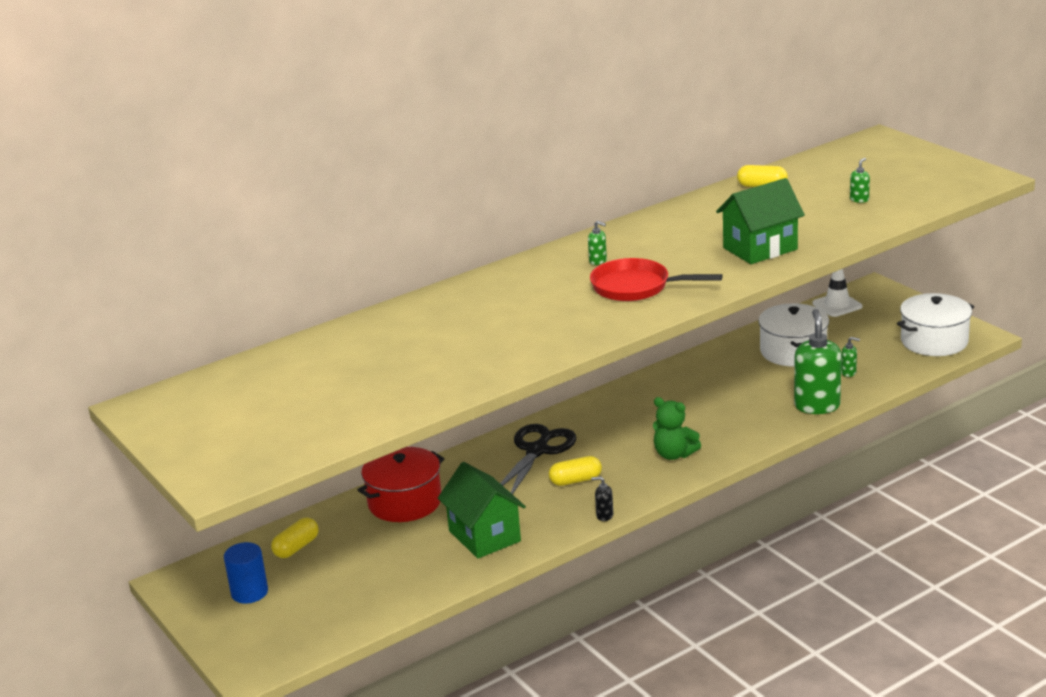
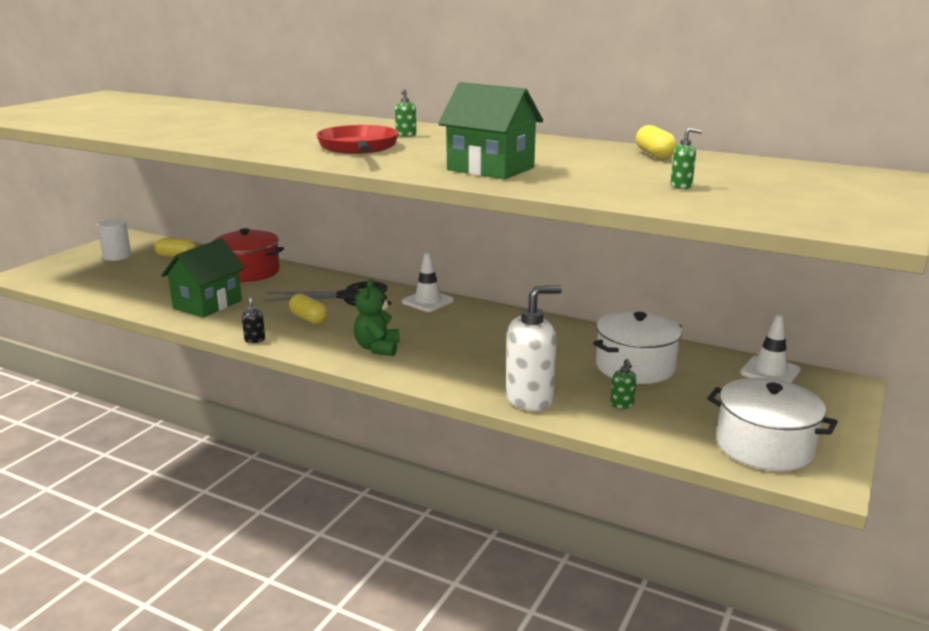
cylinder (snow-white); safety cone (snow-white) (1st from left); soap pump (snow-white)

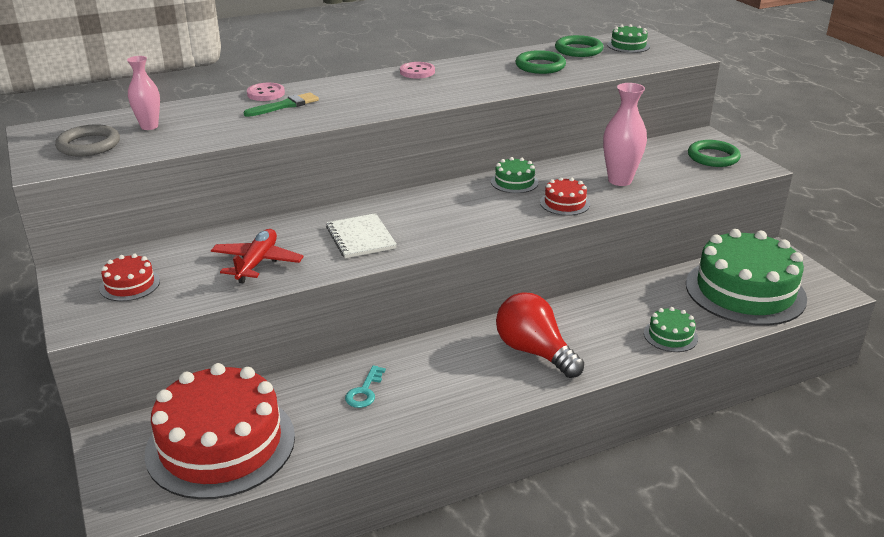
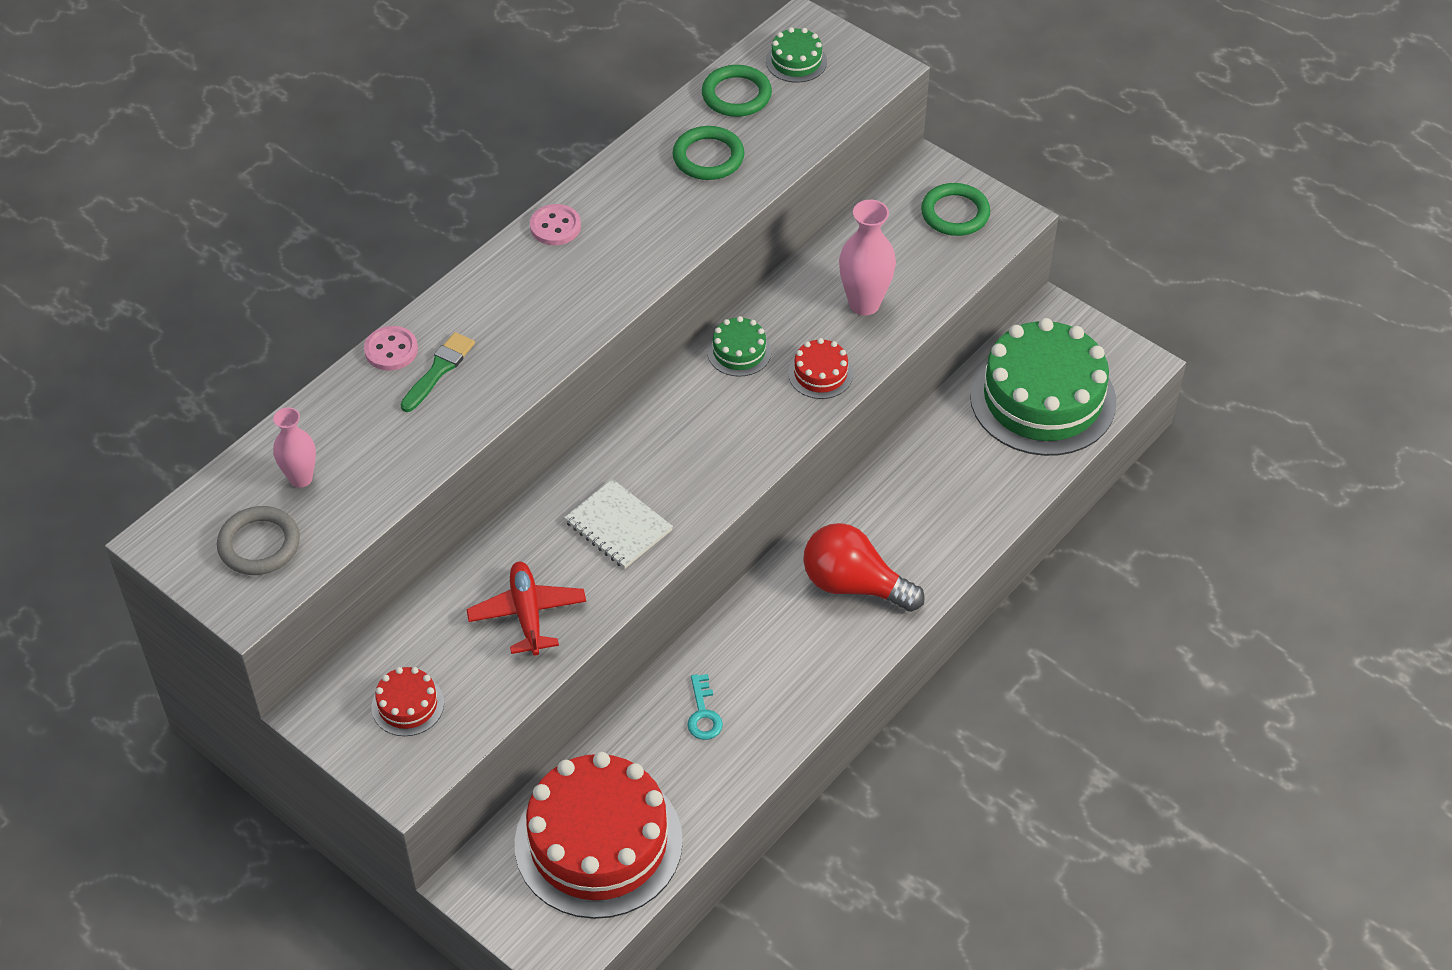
layer cake (leaf-green) (3rd from left in the first image)

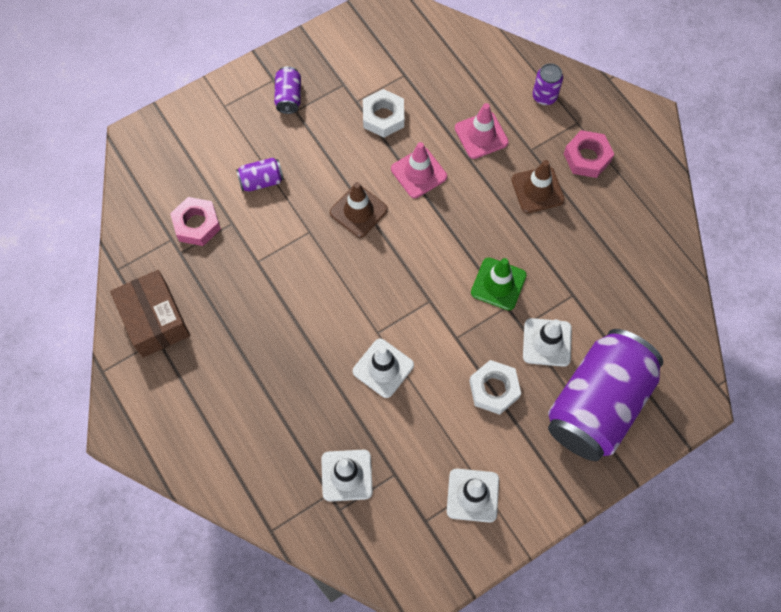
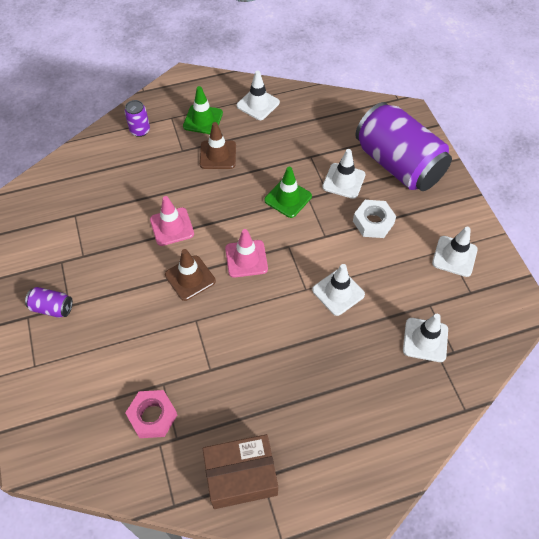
safety cone (leaf-green) (1st from left); safety cone (pink) (2nd from left); safety cone (snow-white) (1st from left); can (royal purple) (1st from left in the first image); nut (snow-white) (1st from left in the first image)

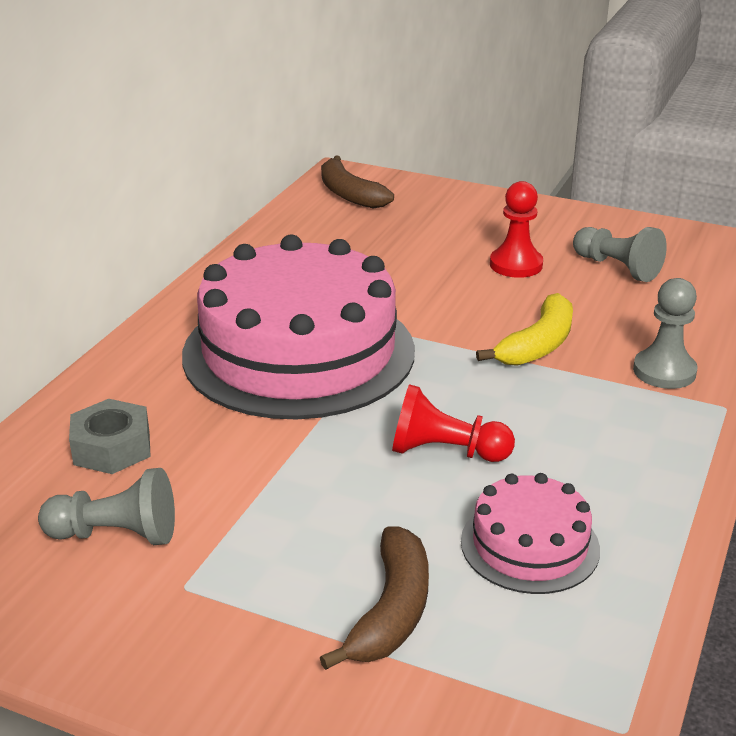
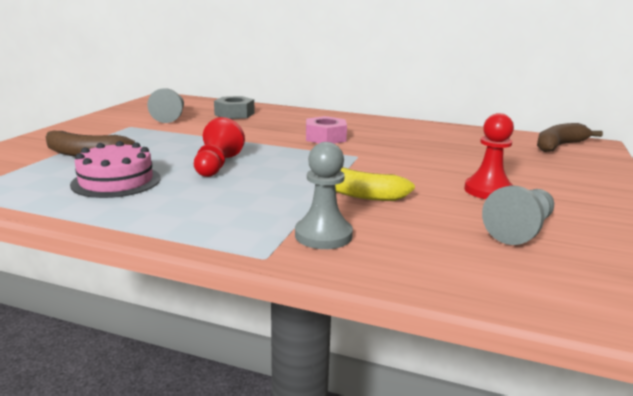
nut (pink)

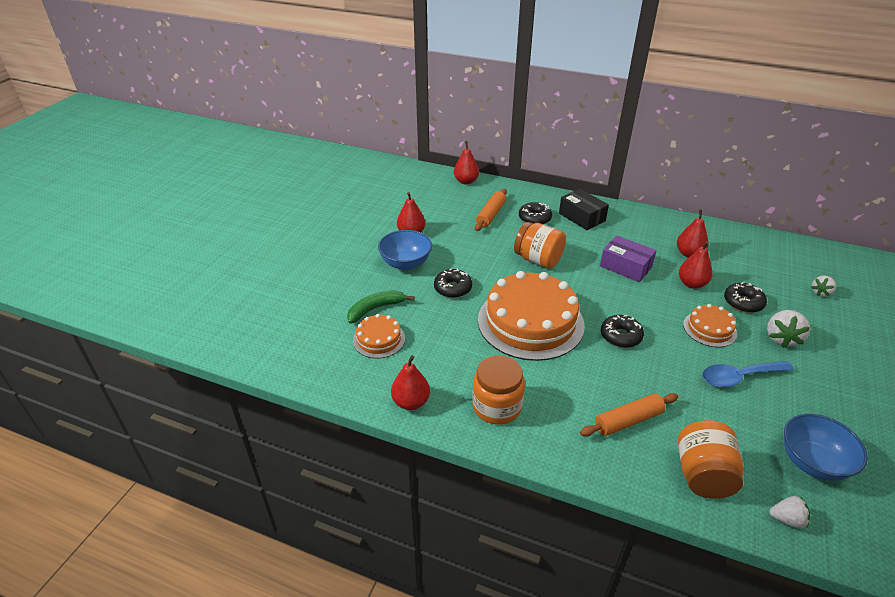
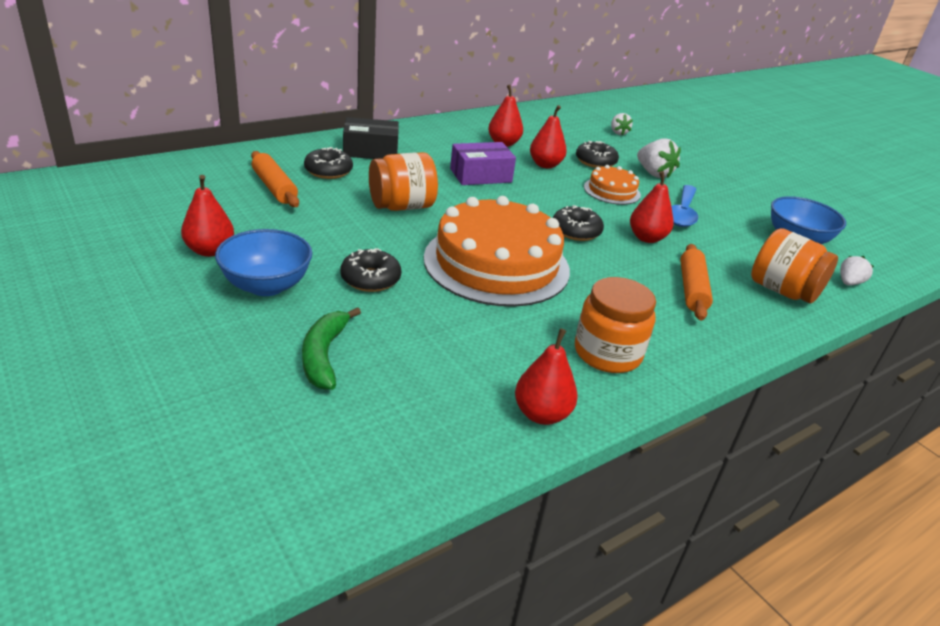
toy pear (crimson) (5th from left); layer cake (orange-coloured) (1st from left in the first image)

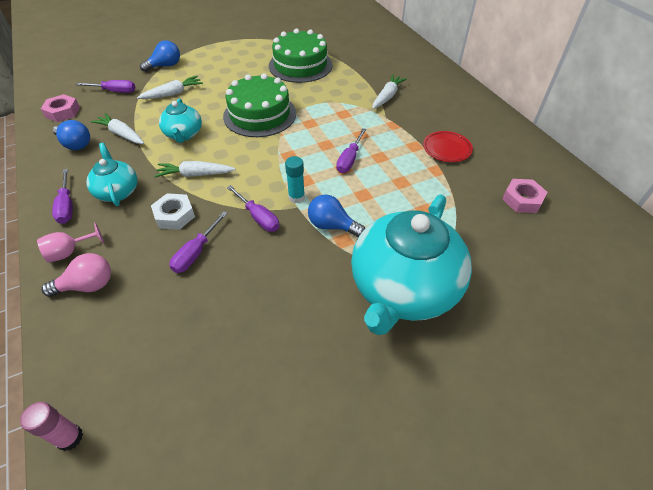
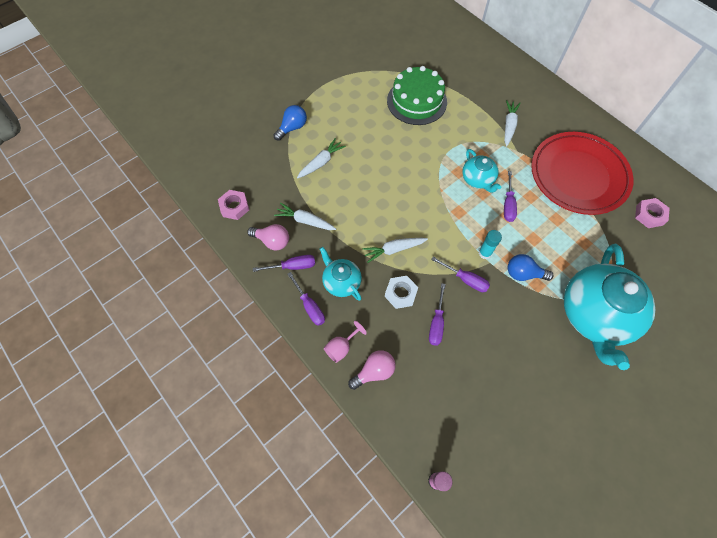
bulb (pink) (1st from left); screwdriver (royal purple) (1st from left); china teapot (turquoise) (2nd from left); plate (crimson); layer cake (leaf-green) (1st from left in the first image)

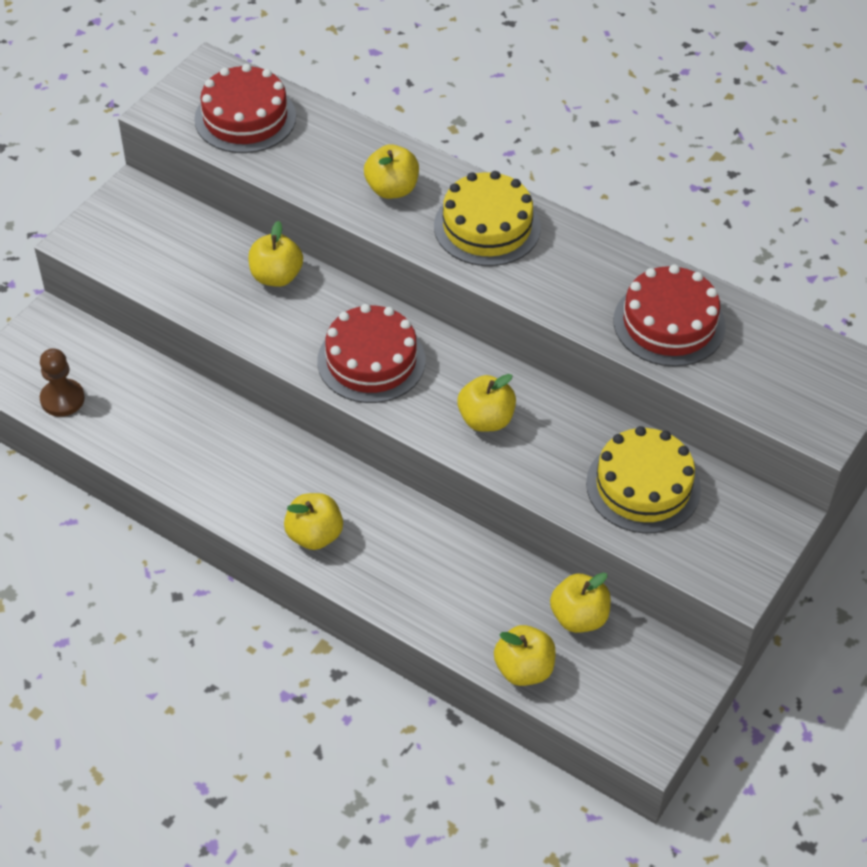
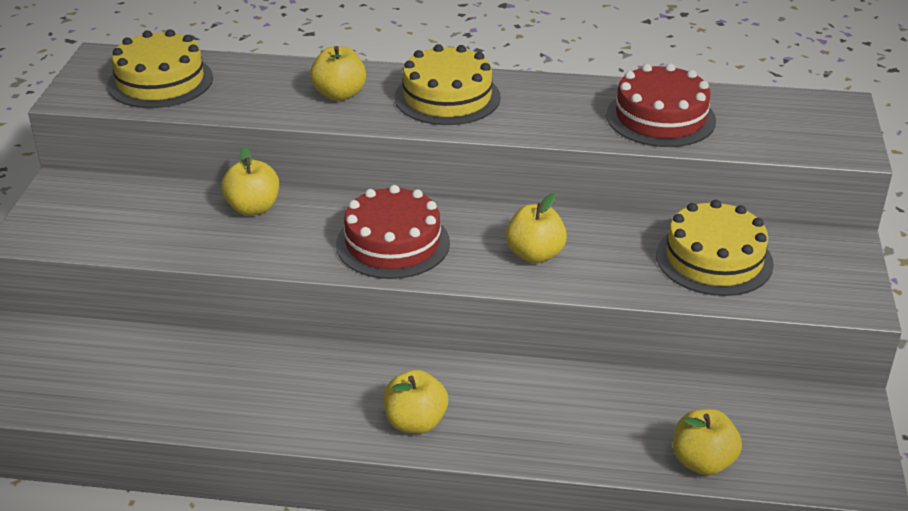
layer cake (yellow) (1st from left); pawn (russet); toy apple (yellow) (6th from left in the first image)

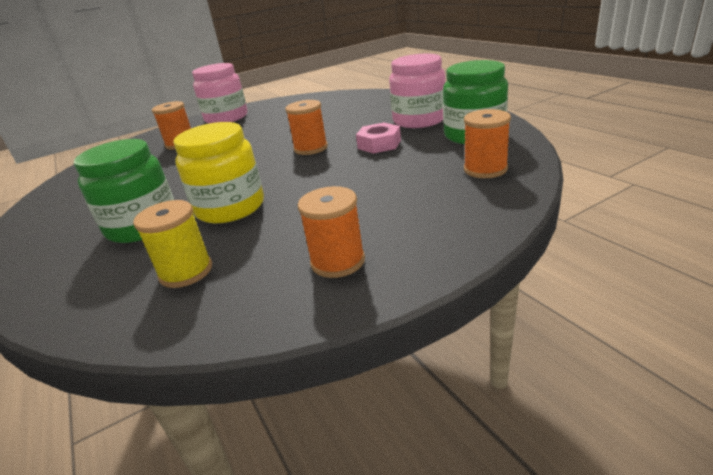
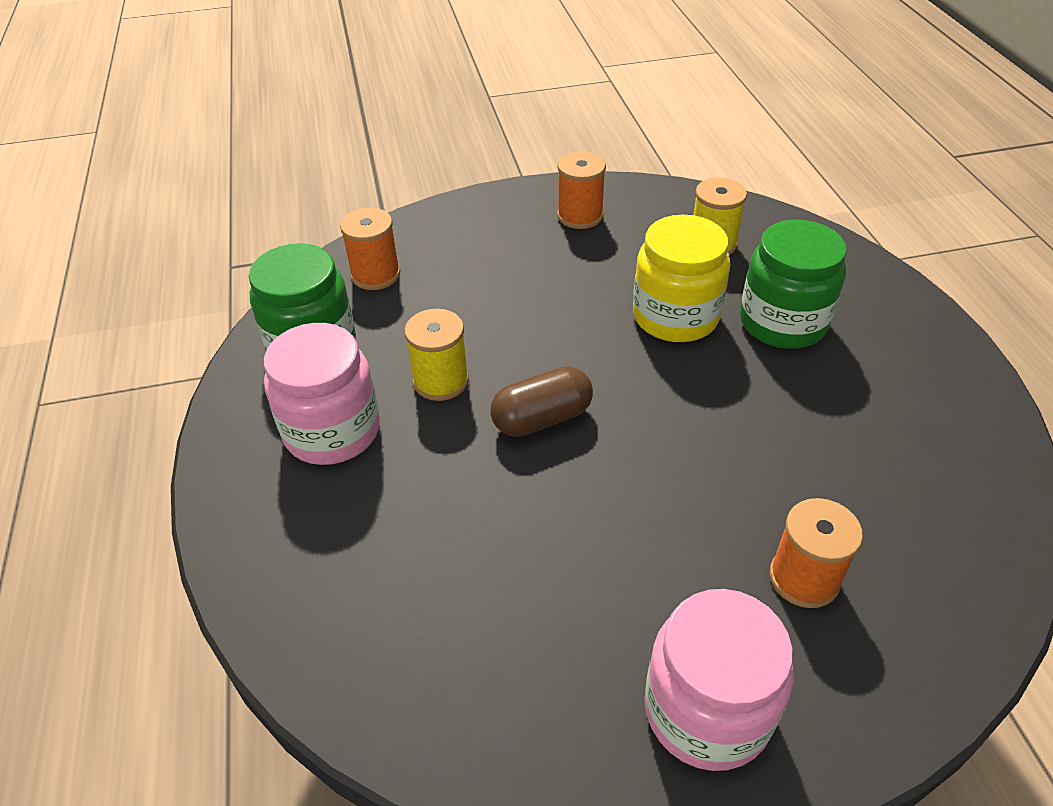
bobbin (yellow) (1st from left); pill (russet)

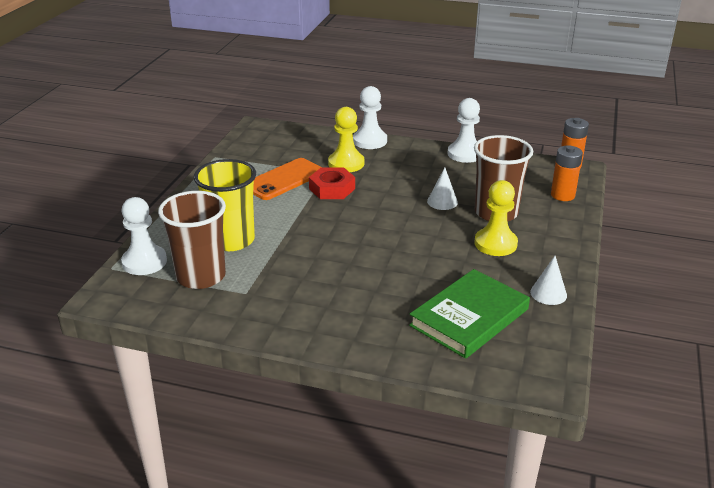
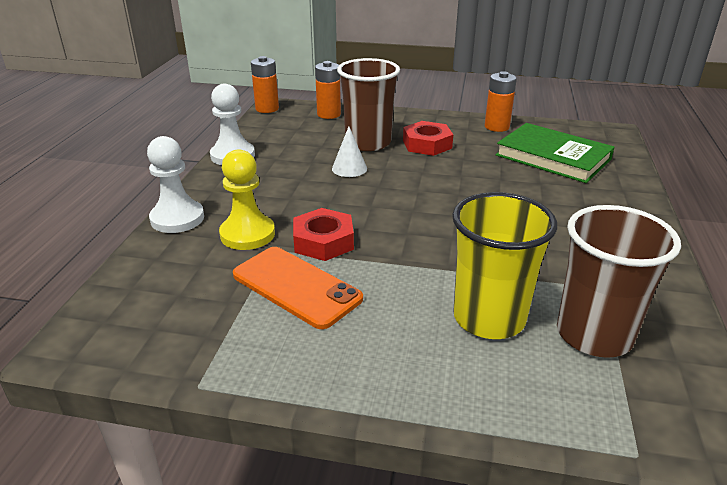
nut (crimson) (2nd from left); battery (orange-coloured) (3rd from left); pawn (snow-white) (1st from left in the first image)

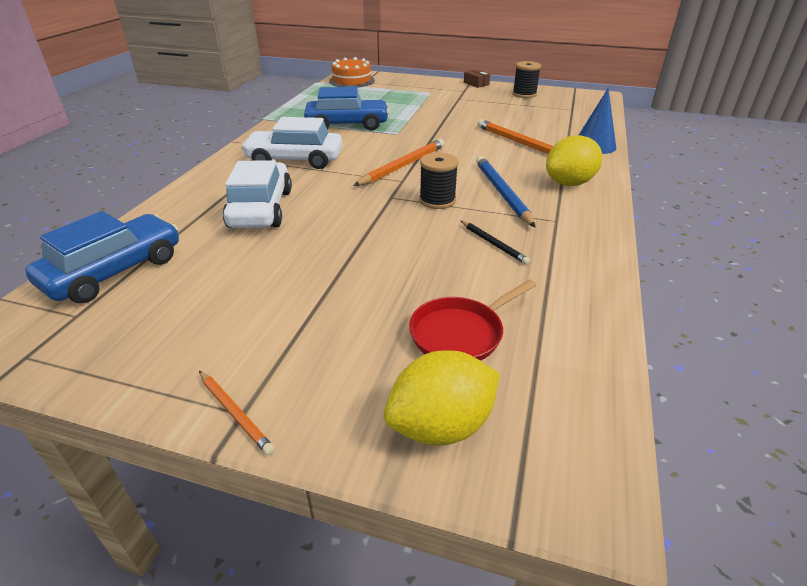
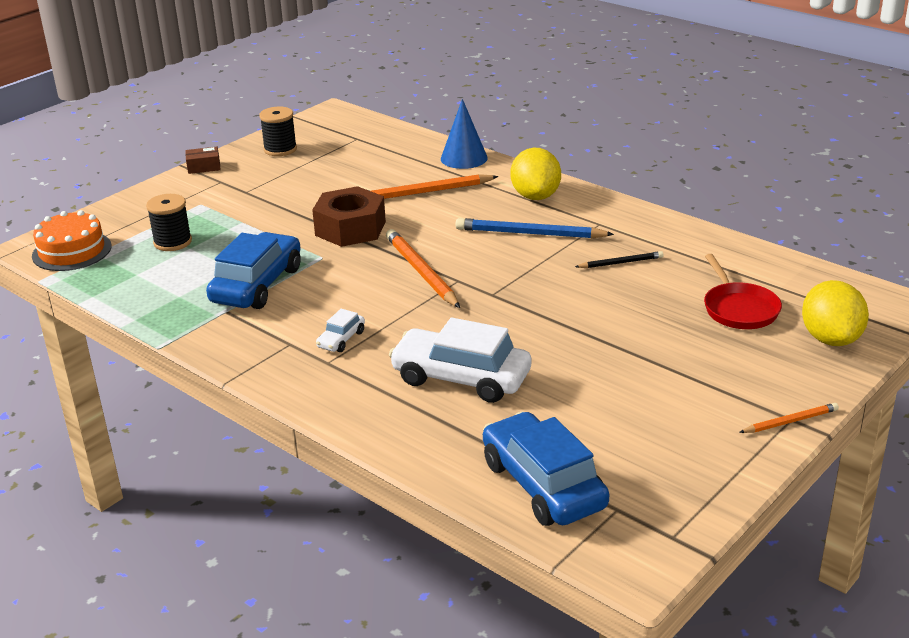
bobbin (ebony) (1st from left); nut (russet); automobile (snow-white) (1st from left)

